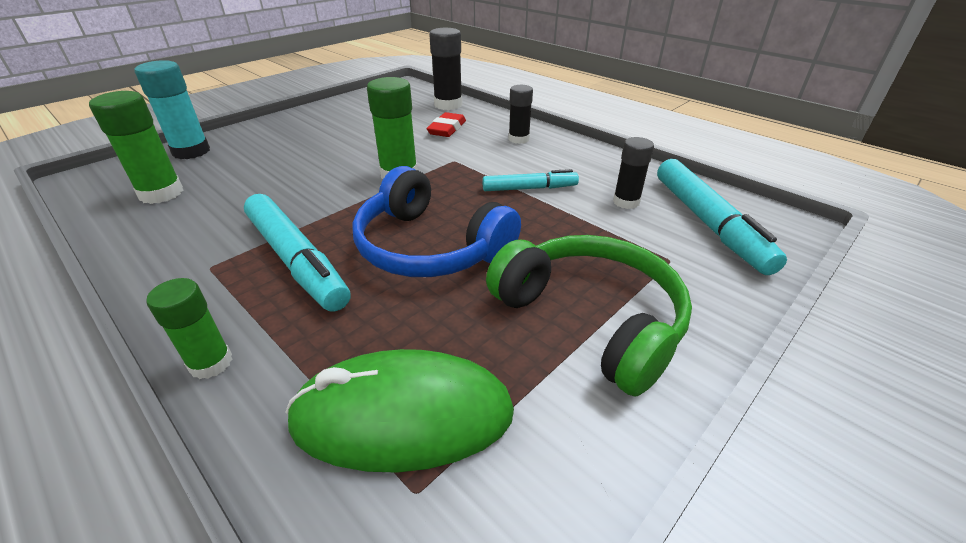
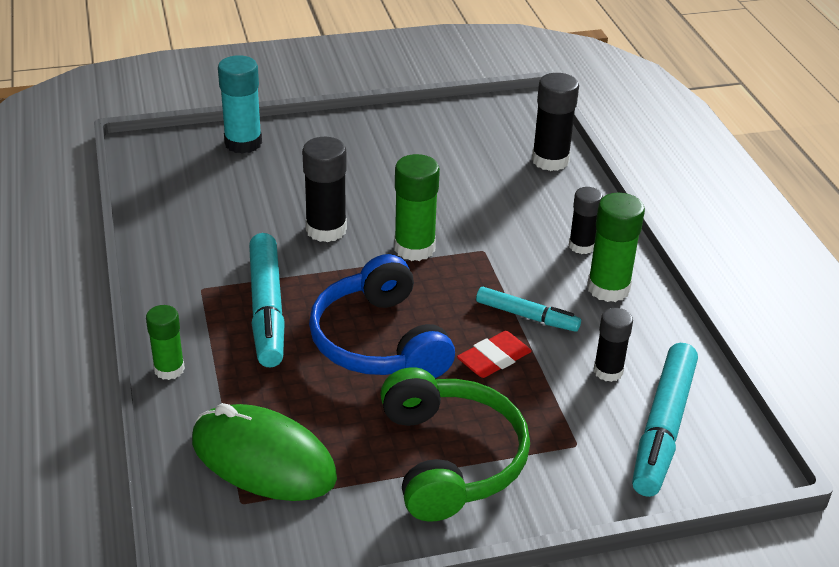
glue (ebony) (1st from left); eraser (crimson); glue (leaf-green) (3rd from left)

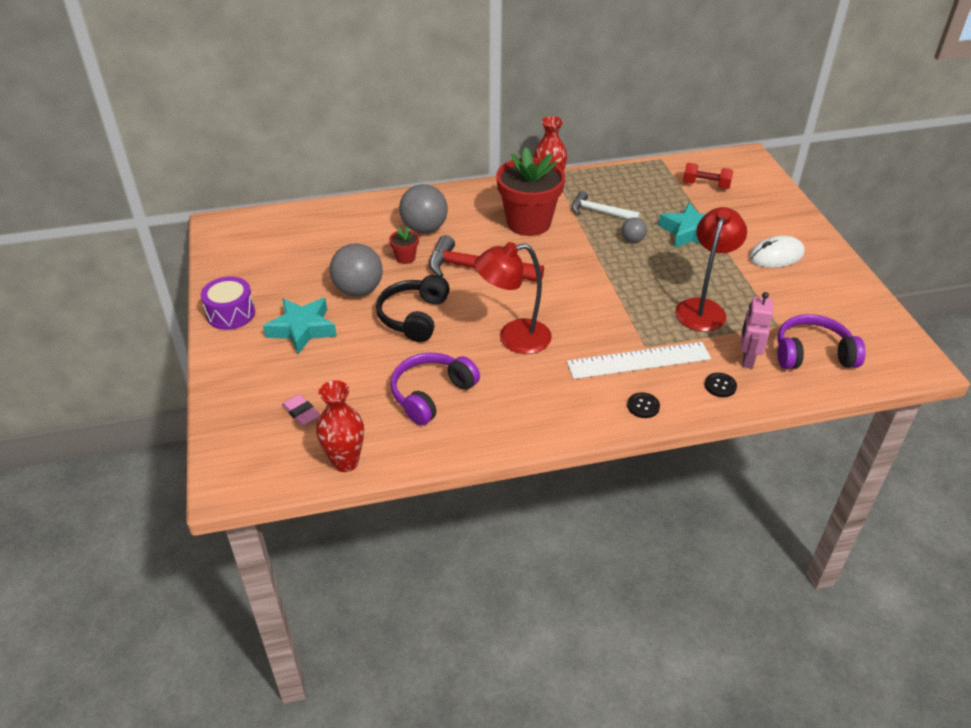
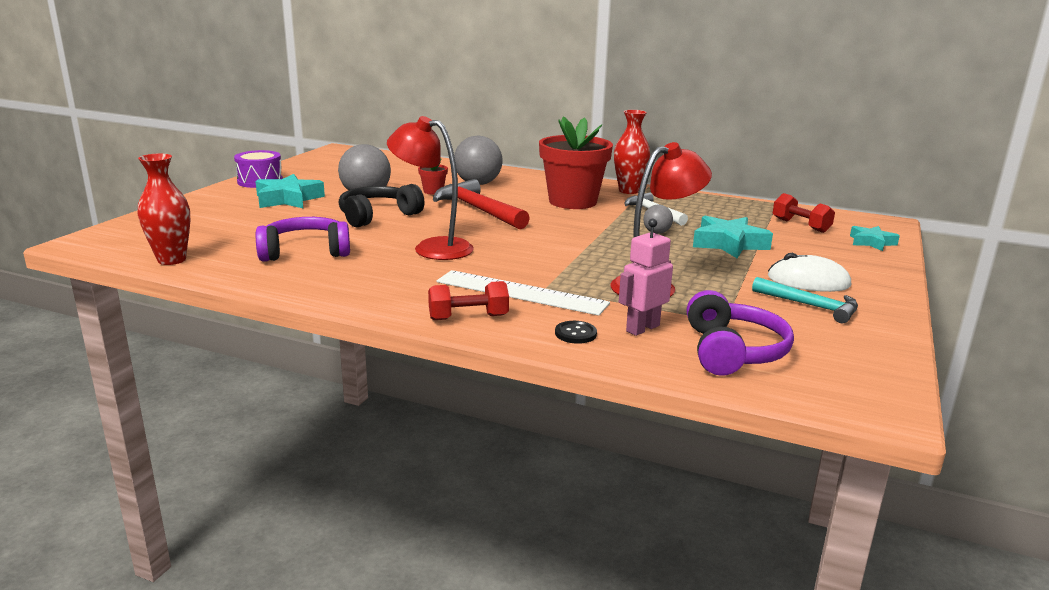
free weight (crimson) (1st from left); headphones (royal purple) (2nd from left); hammer (turquoise); star (turquoise) (3rd from left); eraser (pink)

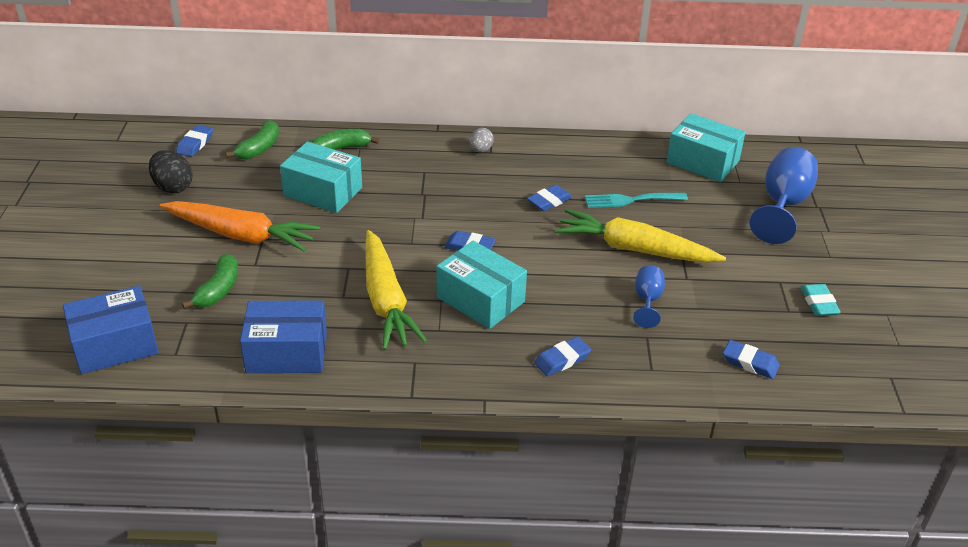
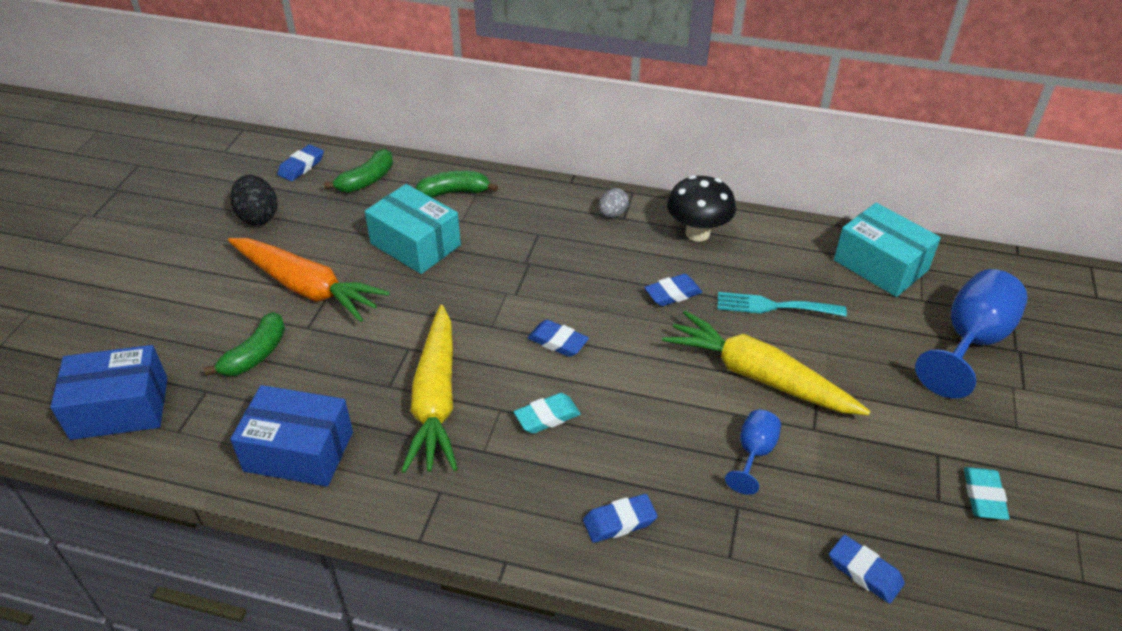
eraser (turquoise) (1st from left); mushroom (ebony)

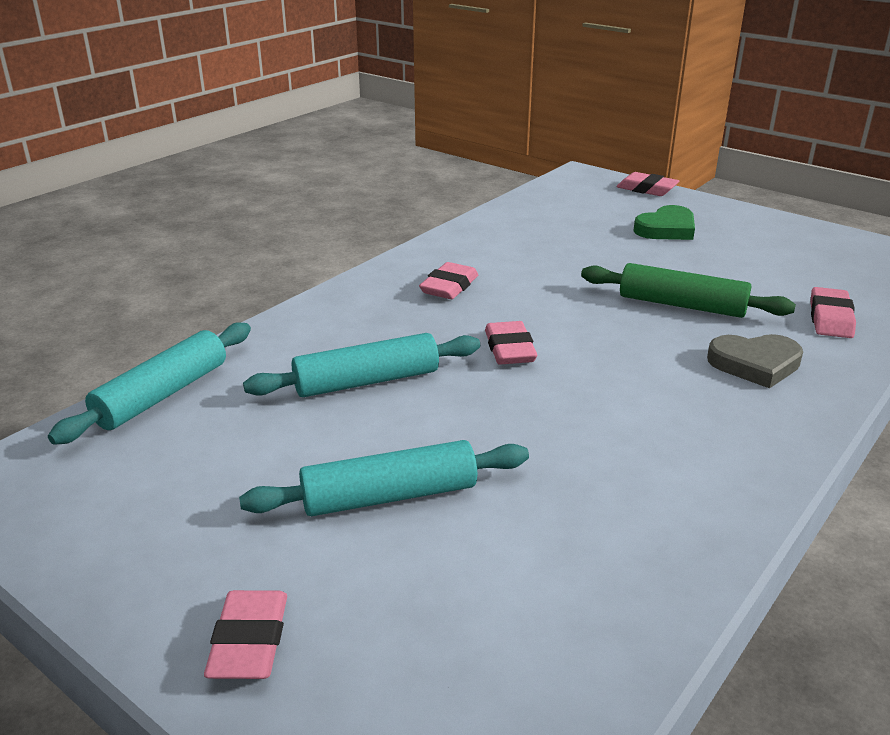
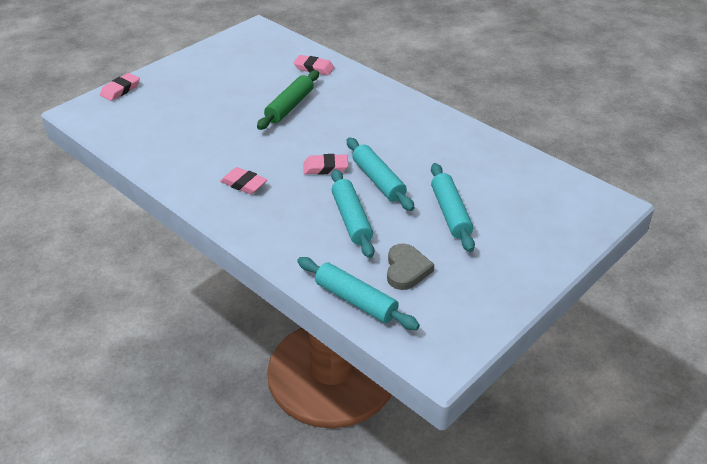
dough roller (turquoise) (3rd from left); heart shape (grey); eraser (pink) (1st from left in the first image); heart shape (leaf-green)

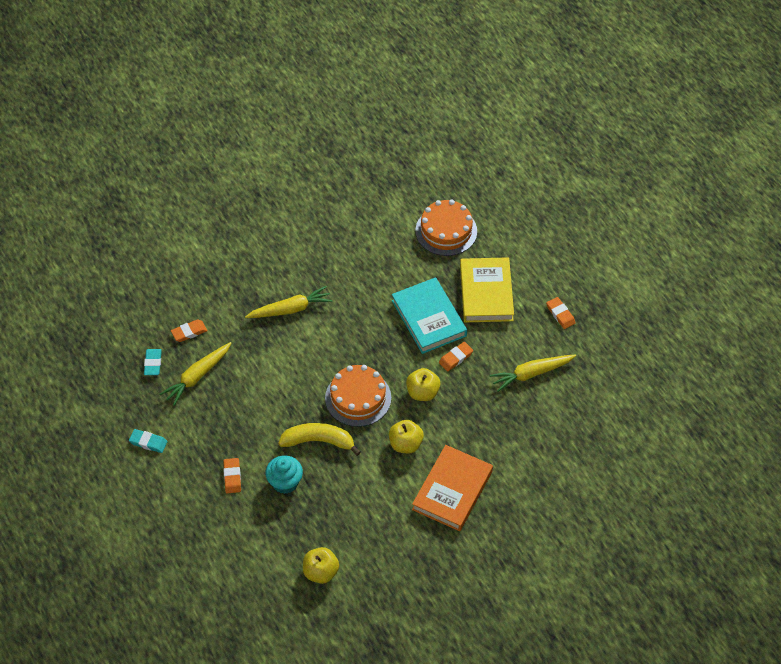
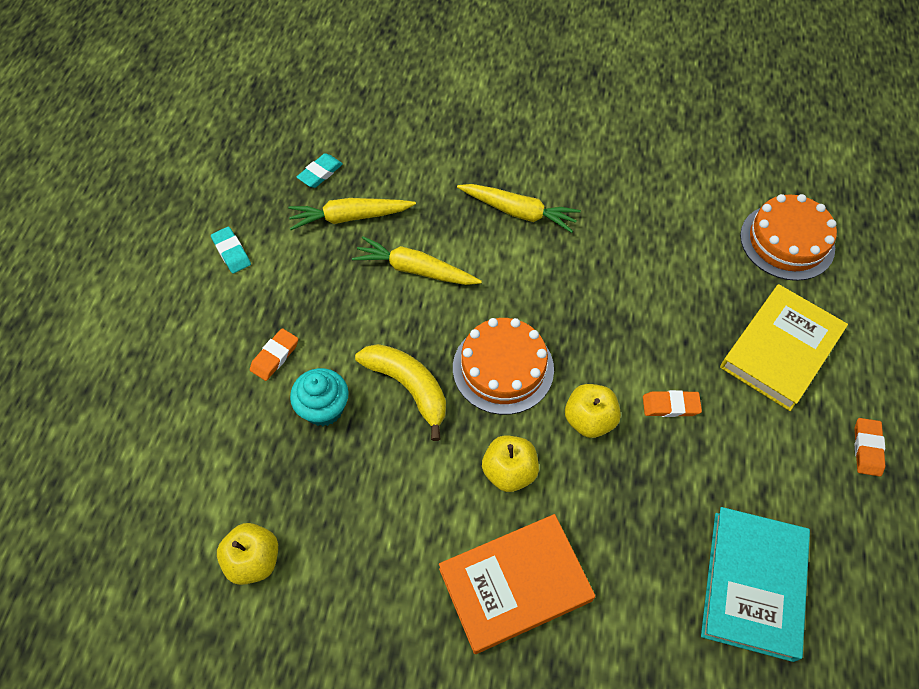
carrot (yellow) (2nd from left); book (turquoise); eraser (orange-coloured) (1st from left in the first image)

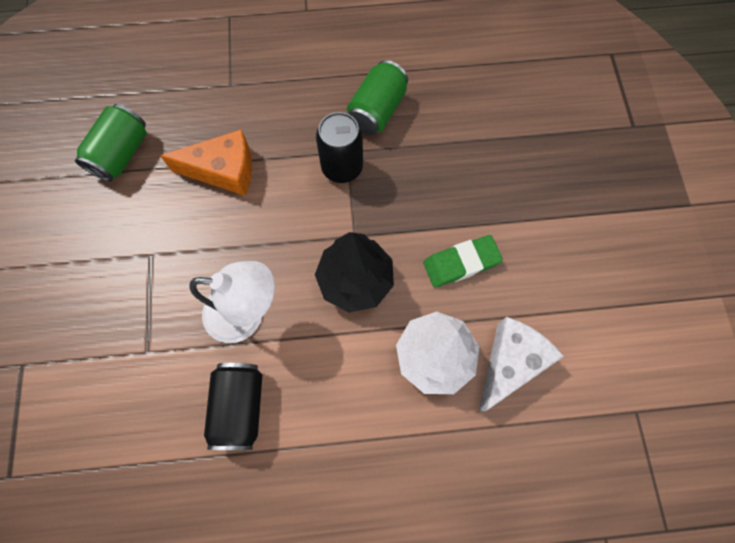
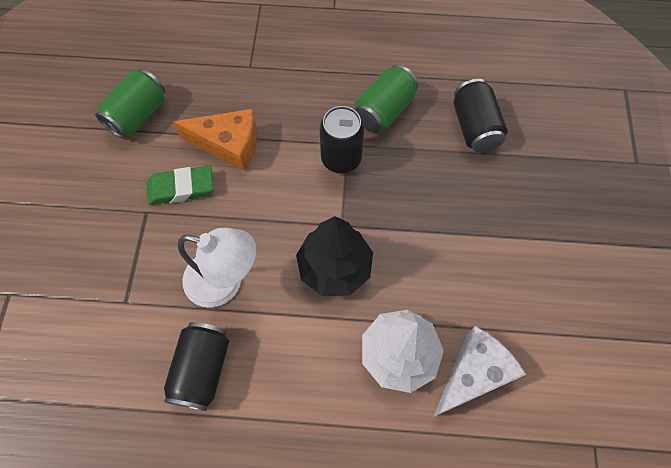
eraser (leaf-green); can (ebony) (3rd from left)

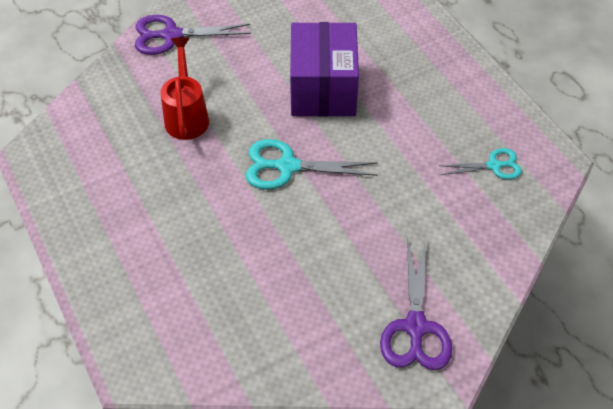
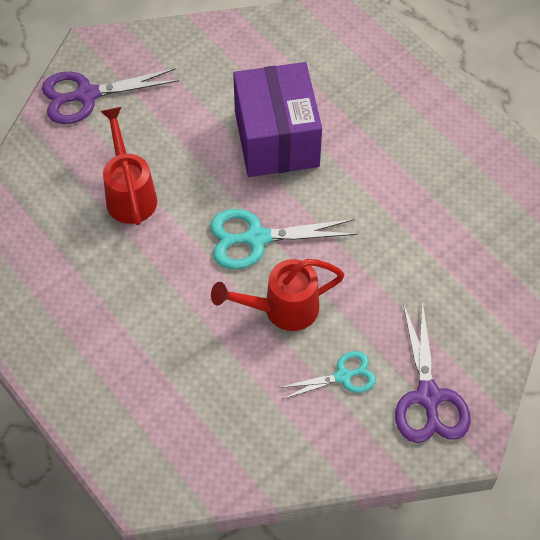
watering can (crimson) (2nd from left); scissors (turquoise) (2nd from left)

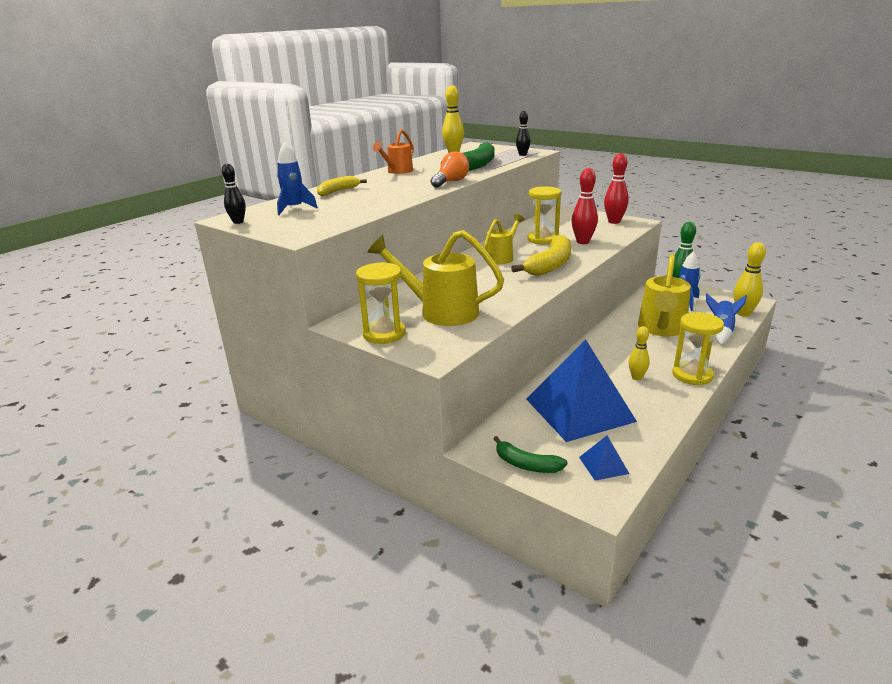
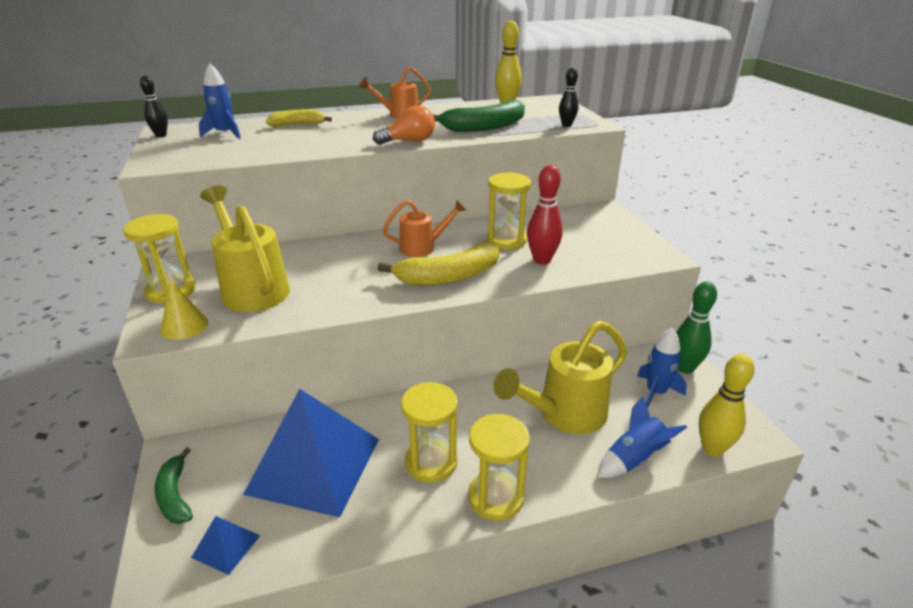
solid cone (yellow); watering can (orange-coloured) (2nd from left); sand timer (yellow) (2nd from left); bowling pin (crimson) (2nd from left in the first image)

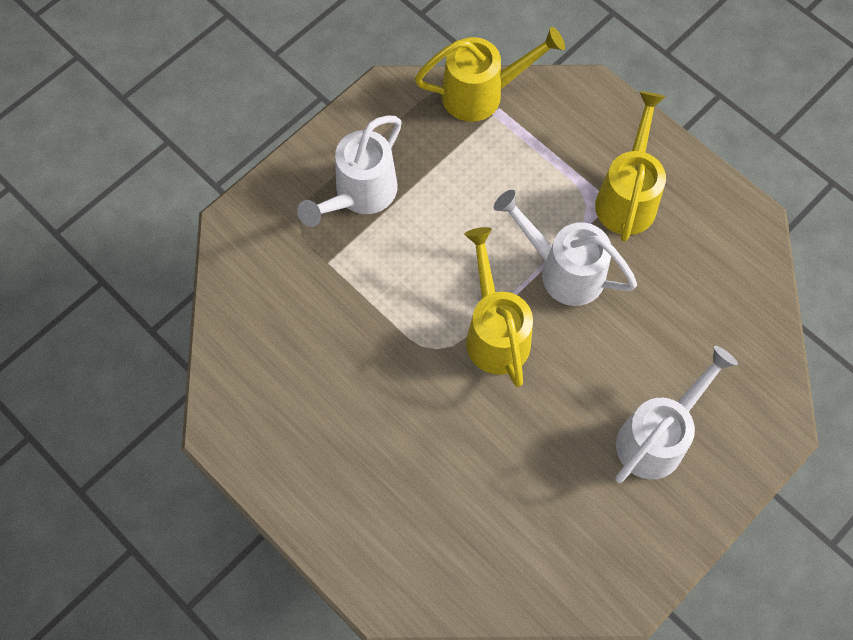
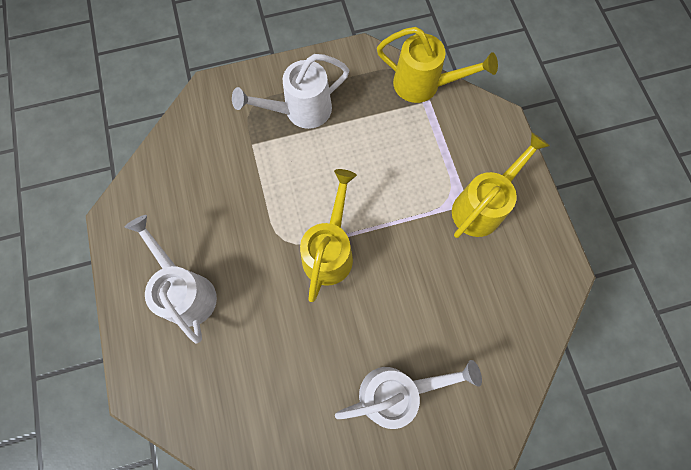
watering can (snow-white) (1st from left)

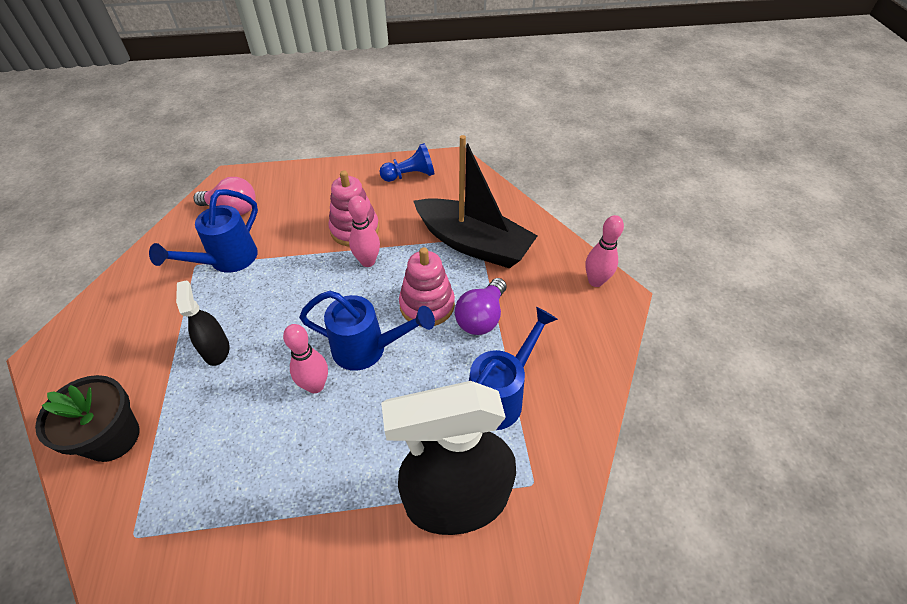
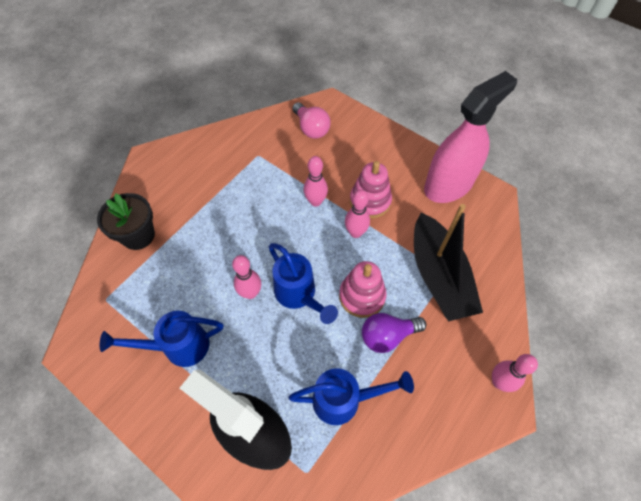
watering can (blue) (1st from left); bowling pin (pink) (2nd from left); spray bottle (pink); spray bottle (ebony) (1st from left in the first image)

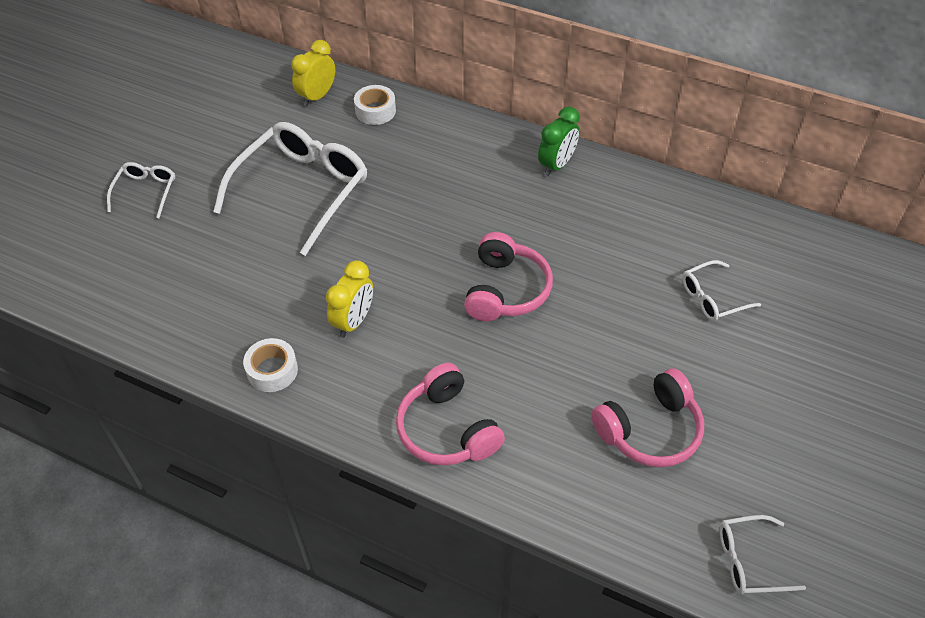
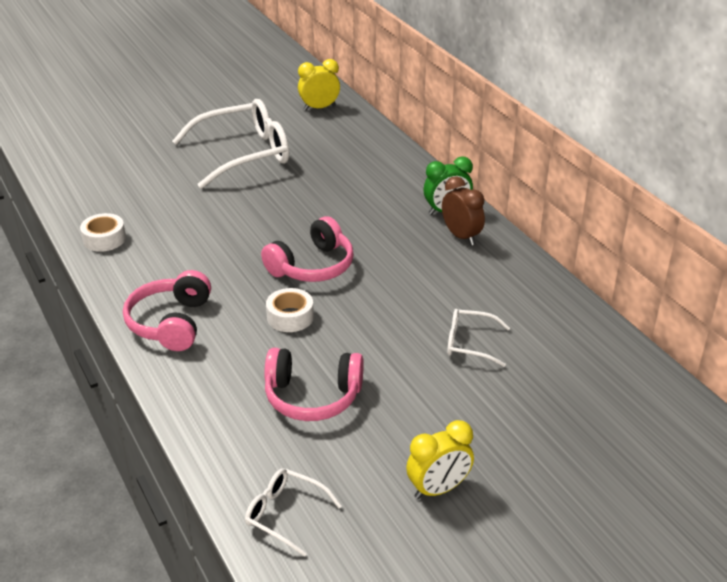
tape (snow-white) (2nd from left); clock (yellow) (2nd from left); clock (russet); spectacles (snow-white) (1st from left in the first image)

